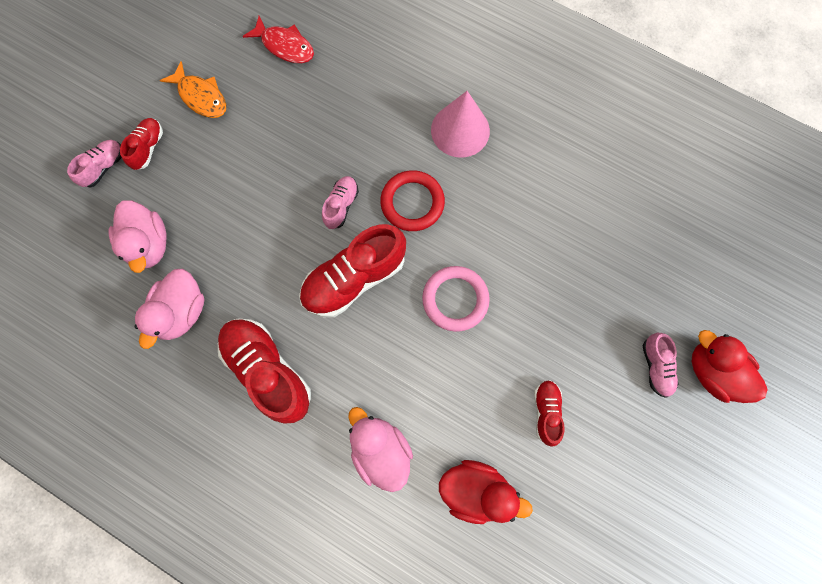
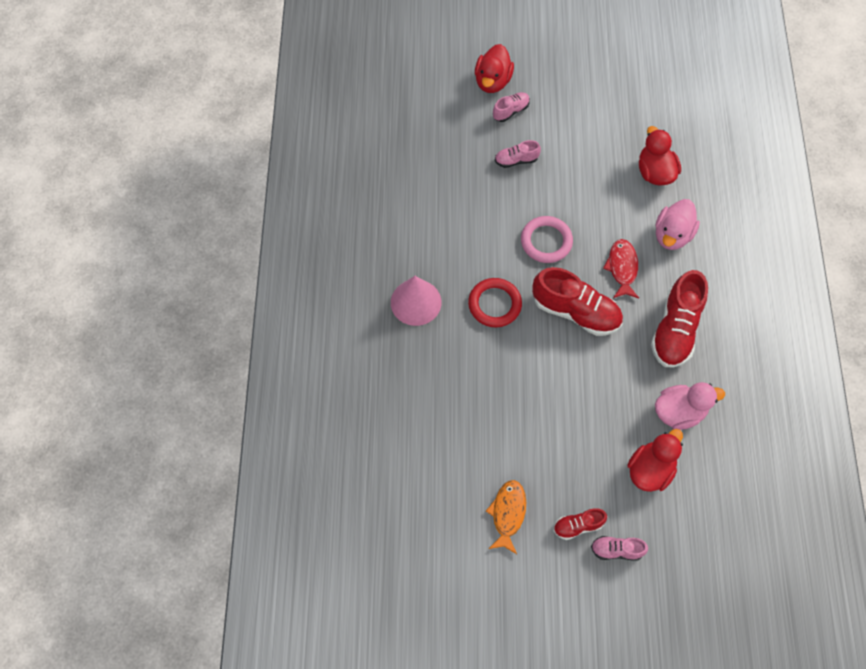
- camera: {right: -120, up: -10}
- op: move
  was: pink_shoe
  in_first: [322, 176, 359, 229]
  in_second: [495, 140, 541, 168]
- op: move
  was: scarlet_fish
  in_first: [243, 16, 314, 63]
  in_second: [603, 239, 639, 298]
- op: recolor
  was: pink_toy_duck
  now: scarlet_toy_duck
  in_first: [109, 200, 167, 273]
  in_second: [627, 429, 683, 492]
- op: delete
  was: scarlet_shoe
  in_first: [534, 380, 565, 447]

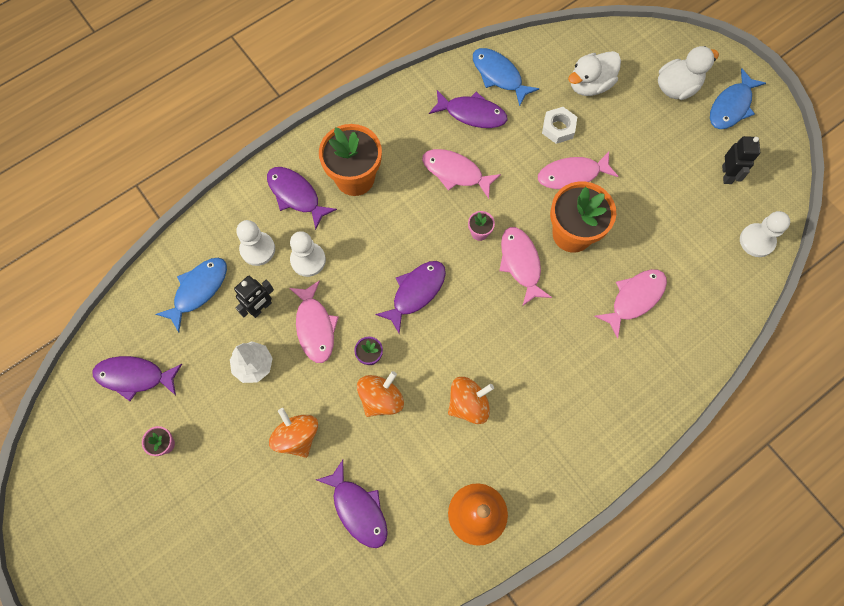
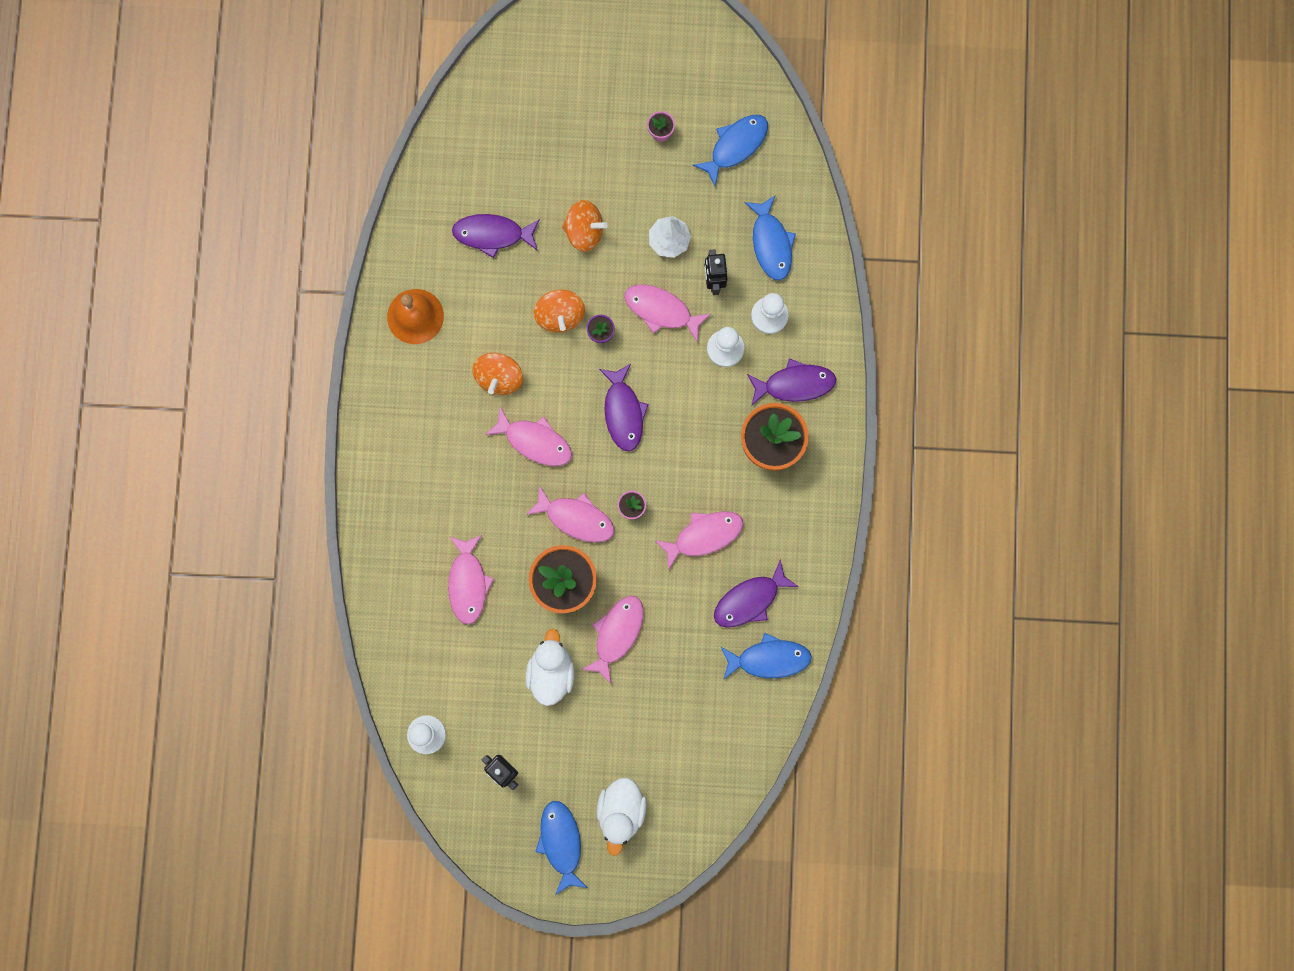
- camera: {right: 130, up: 10}
- op: insert
  now: pink_fish
  in_second: [485, 407, 572, 466]
- op: move
  was: white_toy_duck
  in_first: [568, 51, 621, 96]
  in_second: [526, 629, 574, 706]
- op: recolor
  was: royal_purple_fish
  now: royal_blue_fish
  in_first: [92, 356, 182, 401]
  in_second: [693, 115, 768, 186]
- op: delete
  was: white_hex_nut
  in_first: [542, 107, 577, 144]

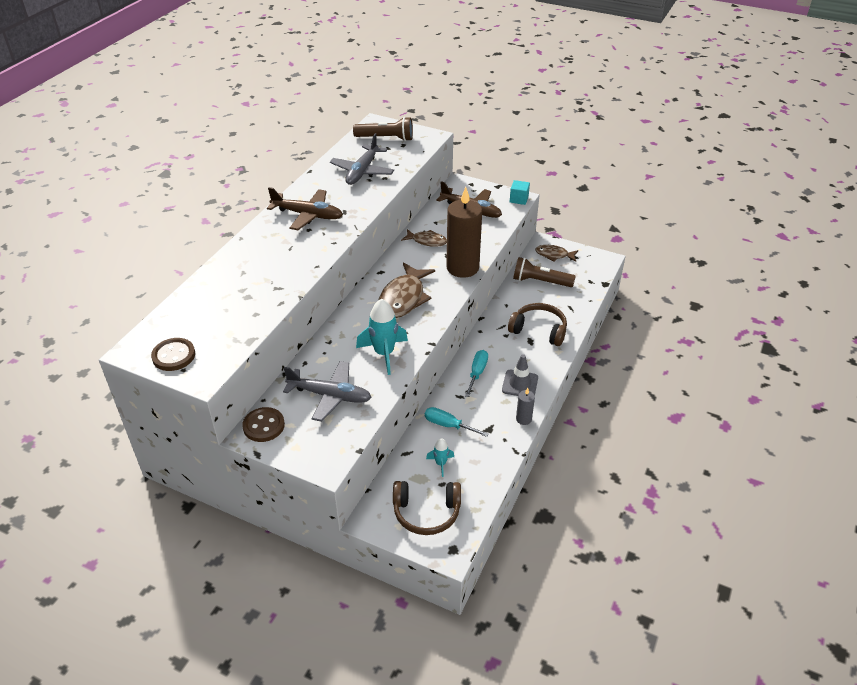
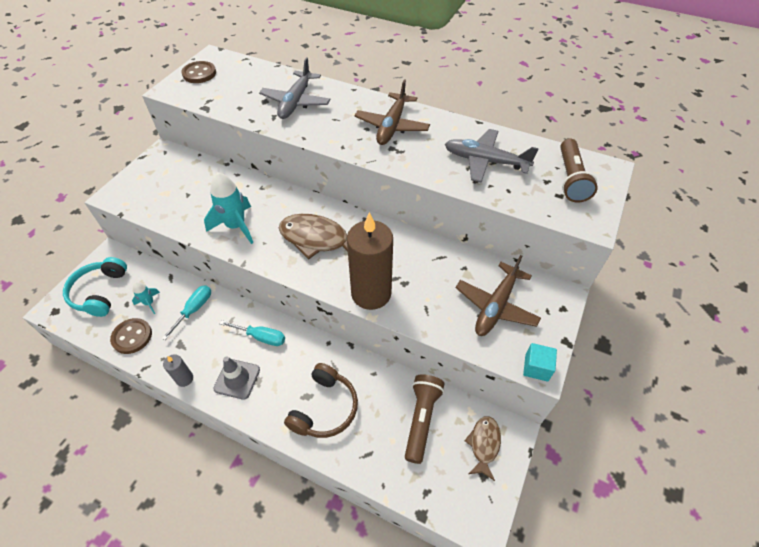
- camera: {right: 90, up: 10}
- op: recolor
  was: dark_brown_headphones
  now: aqua_headphones
  in_first: [393, 481, 461, 535]
  in_second: [63, 257, 127, 317]
- op: move
  was: dark_brown_sewing_button
  in_first: [242, 407, 285, 442]
  in_second: [110, 318, 152, 354]
- op: move
  was: grey_toy_plane
  in_first: [283, 361, 372, 422]
  in_second: [259, 57, 330, 119]
- op: delete
  was: dark_brown_fish
  in_first: [401, 229, 447, 247]

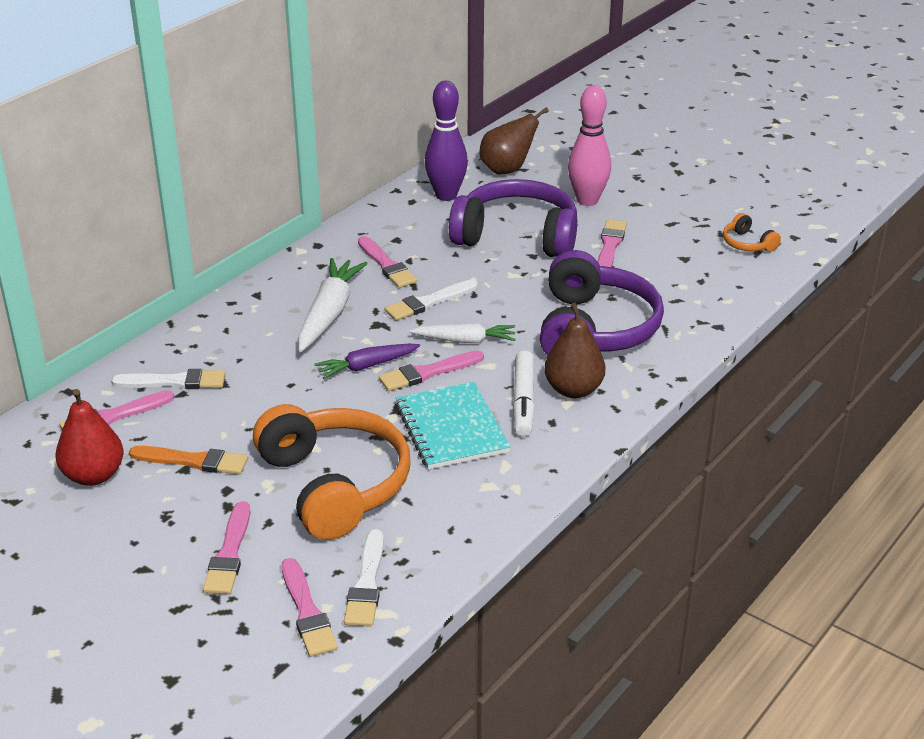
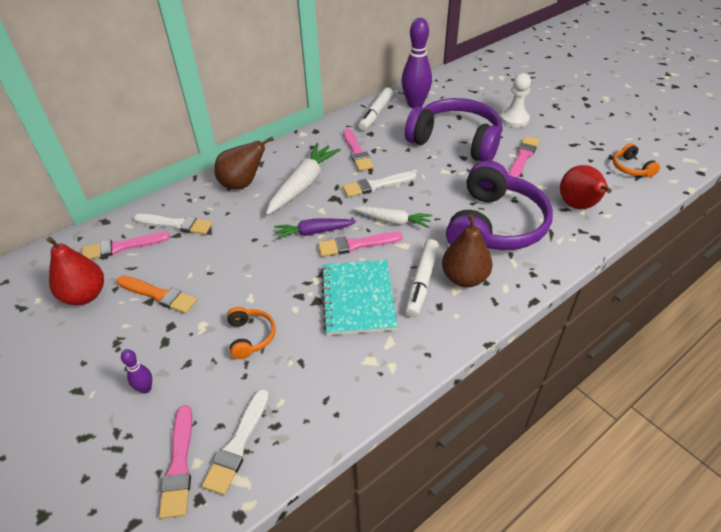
- camera: {right: 15, up: 10}
- op: replace
  was: pink_paint_brush
  now: royal_purple_skittle
  in_first: [203, 501, 250, 594]
  in_second: [121, 349, 152, 394]
- op: move
  was: dark_brown_toy_pear
  in_first: [479, 107, 549, 175]
  in_second: [214, 137, 274, 189]
- op: resize
  was: bright_orange_headphones
  in_first: [253, 404, 411, 540]
  in_second: [227, 307, 275, 359]
  ratio: 0.43
- op: insert
  now: white_felt_pen
  in_second: [358, 87, 393, 131]
- op: replace
  was: pink_skittle
  now: white_chess_pawn
  in_first: [568, 85, 611, 206]
  in_second: [501, 73, 531, 127]
- op: insert
  now: scarlet_toy_pear
  in_second: [560, 165, 612, 209]

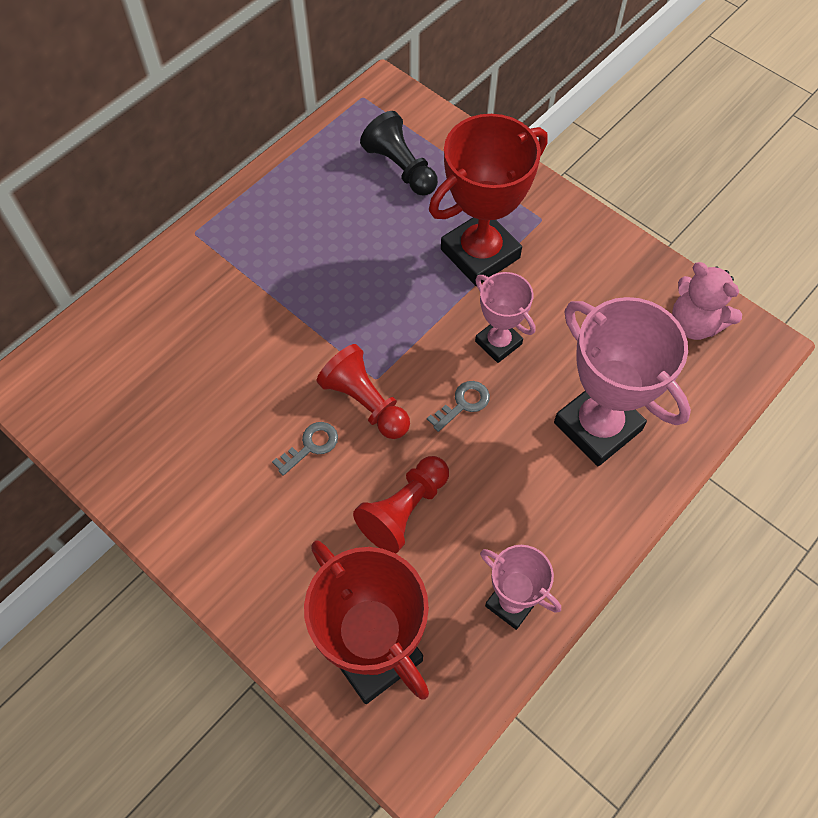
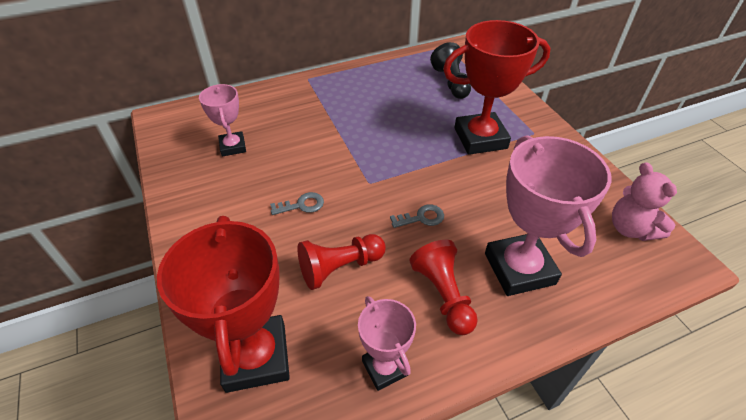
- camera: {right: 25, up: -15}
- op: move
  was: pink_prize_cup
  in_first: [475, 272, 535, 363]
  in_second: [199, 84, 246, 157]
- op: move
  was: scarlet_chess_pawn
  in_first: [317, 344, 410, 439]
  in_second: [409, 240, 478, 335]

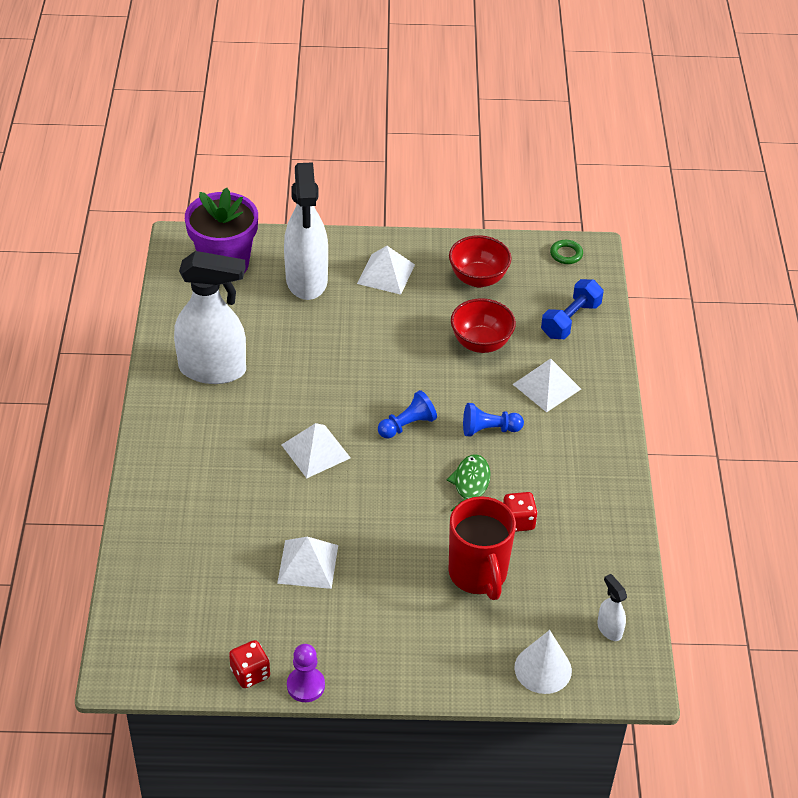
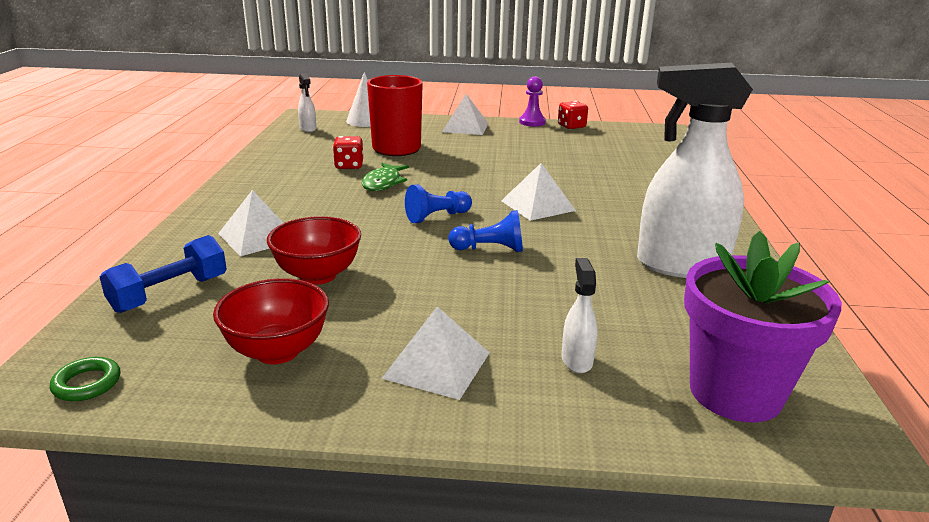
- camera: {right: -175, up: -20}
- op: move
  was: white_pyramid_shape
  in_first: [277, 537, 338, 589]
  in_second: [442, 94, 488, 135]
- op: move
  was: royal_blue_chess_pawn
  in_first: [463, 403, 524, 437]
  in_second: [448, 210, 523, 252]
- op: resize
  was: white_sprayer
  in_first: [284, 162, 328, 300]
  in_second: [562, 258, 597, 373]
  ratio: 0.42

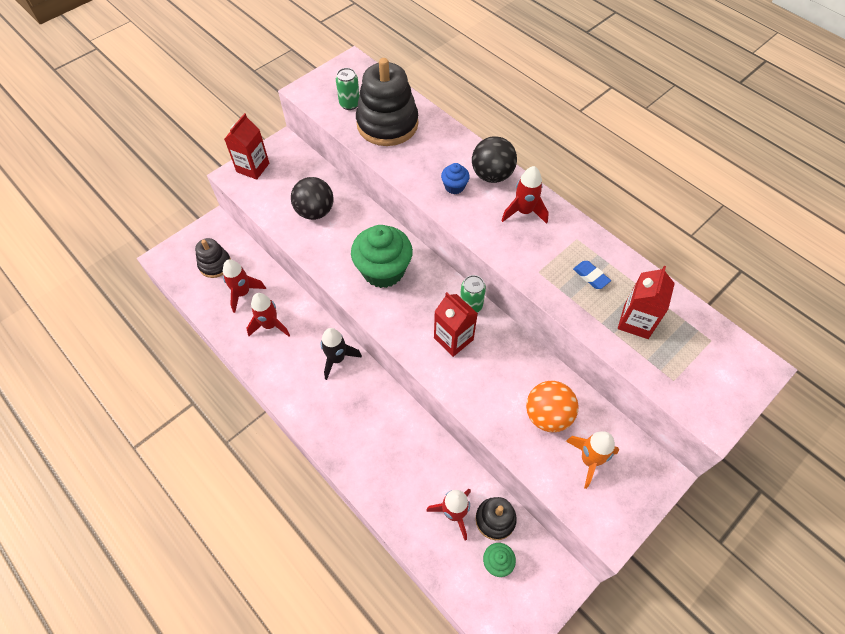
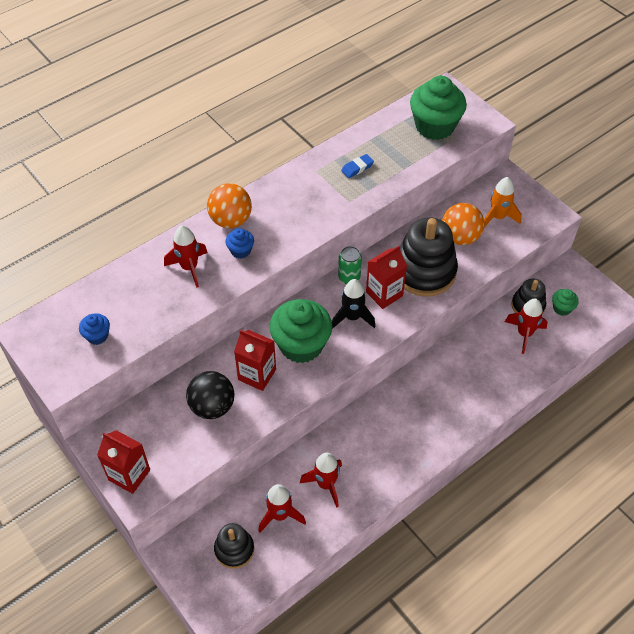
- camera: {right: -85, up: -5}
- op: replace
  was: leaf-green_soda_can
  now: royal_blue_muffin
  in_first: [336, 68, 360, 110]
  in_second: [79, 313, 110, 345]
- op: move
  was: scarlet_spaceship
  in_first: [501, 166, 549, 224]
  in_second: [164, 225, 208, 288]
- op: recolor
  was: jet-black_ball
  now: bright_orange_ball
  in_first: [472, 136, 517, 183]
  in_second: [207, 183, 252, 228]
- op: move
  was: scarlet_carton
  in_first: [618, 266, 675, 339]
  in_second: [234, 330, 276, 391]
- op: move
  was: jet-black_spaceship
  in_first: [321, 328, 362, 380]
  in_second: [332, 279, 376, 329]
- op: move
  was: jet-black_stacking_rings
  in_first: [356, 58, 418, 146]
  in_second: [400, 217, 458, 297]
- op: insert
  now: leaf-green_muffin
  in_second: [410, 76, 467, 140]

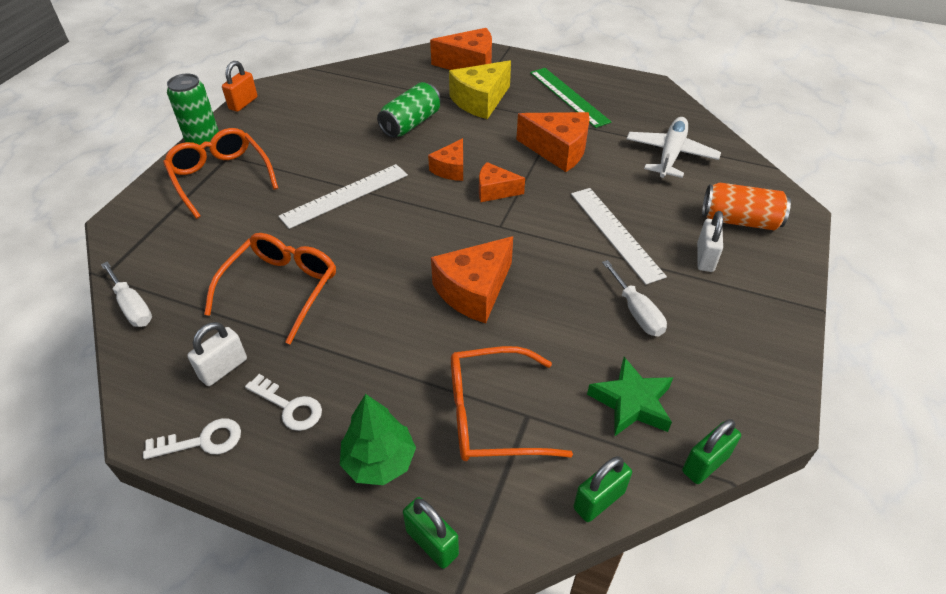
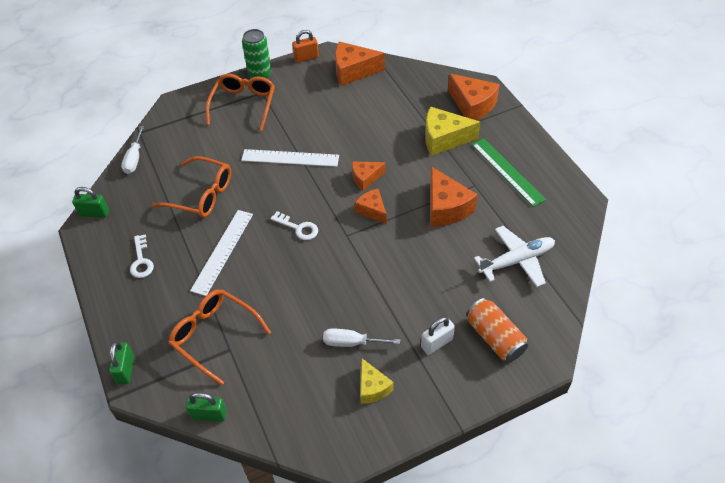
- camera: {right: 45, up: 5}
- op: move
  was: leaf-green_padlock
  in_first: [682, 419, 741, 484]
  in_second: [72, 187, 109, 218]
- op: rotate
  was: bright_orange_spectacles
  in_first: [204, 233, 336, 344]
  in_second: [152, 156, 231, 218]
  clockwise: 45
- op: move
  was: white_measuring_stick
  in_first: [571, 188, 667, 285]
  in_second: [190, 210, 253, 296]
- op: move
  was: white_key
  in_first: [143, 418, 241, 459]
  in_second: [270, 211, 318, 240]
- op: rotate
  was: white_flat_screwdriver
  in_first: [602, 260, 667, 336]
  in_second: [323, 328, 400, 347]
  clockwise: 75
- op: move
  was: bright_orange_cheese_wedge
  in_first: [431, 236, 513, 323]
  in_second: [335, 42, 385, 86]
- op: insert
  now: bright_yellow_cheese_wedge
  in_second: [360, 358, 394, 404]
- op: rotate
  was: leaf-green_measuring_stick
  in_first: [530, 68, 611, 128]
  in_second: [472, 138, 546, 207]
  clockwise: -45
- op: delete
  was: white_padlock
  in_first: [187, 322, 247, 386]
- op: delete
  was: leaf-green_tree
  in_first: [340, 394, 416, 485]
- op: delete
  was: leaf-green_soda_can
  in_first: [377, 82, 441, 138]
- op: delete
  was: leaf-green_five-pointed_star
  in_first: [587, 357, 673, 437]

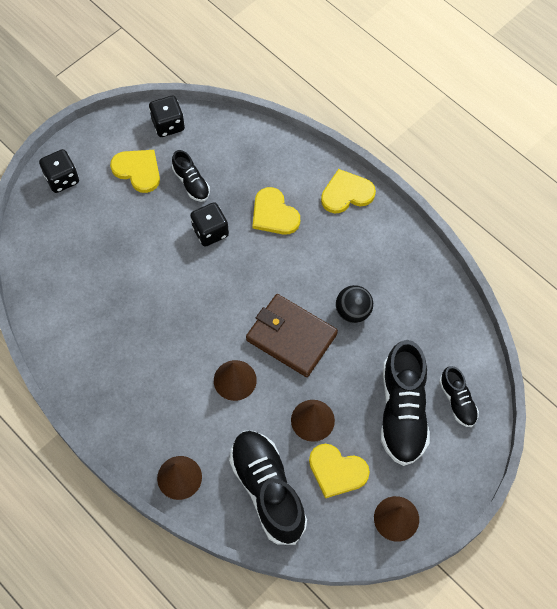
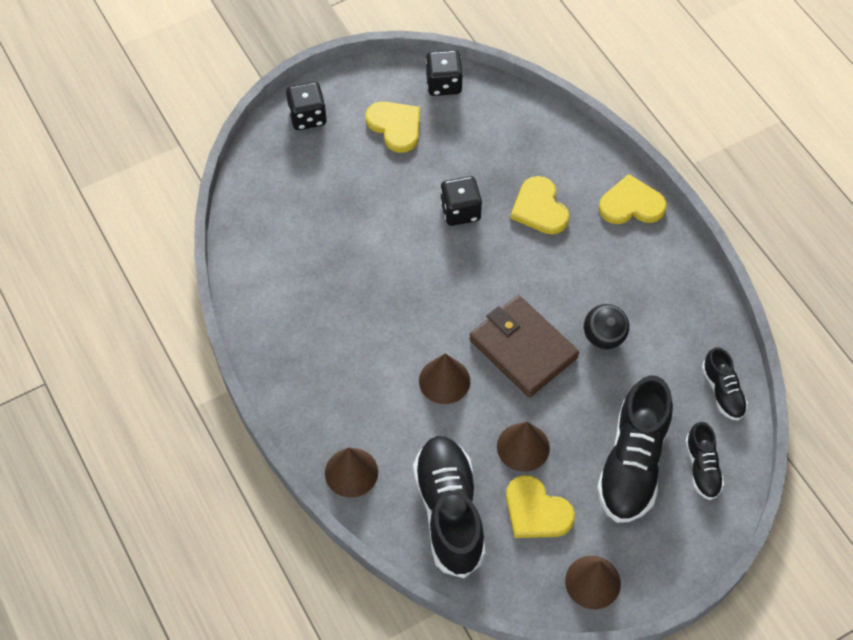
- camera: {right: 15, up: -5}
- op: move
  was: jet-black_shoe
  in_first: [172, 150, 210, 202]
  in_second: [702, 347, 748, 421]

